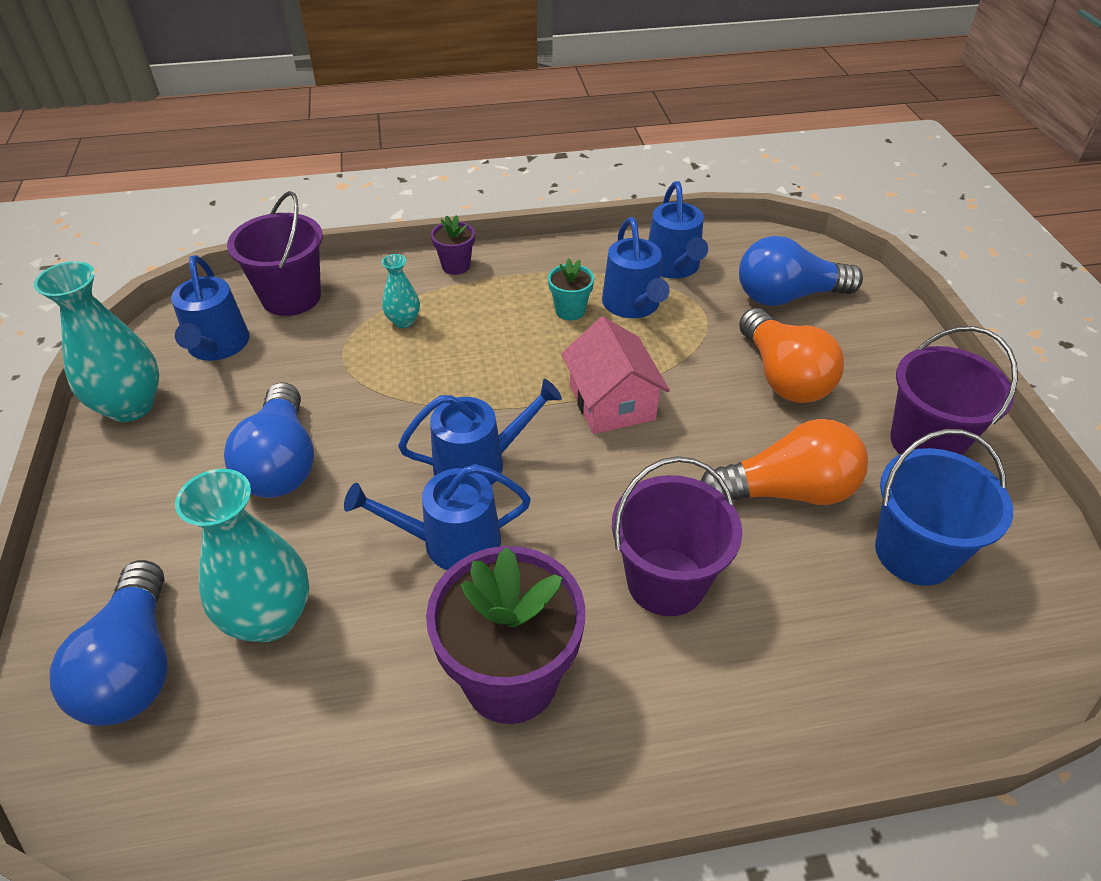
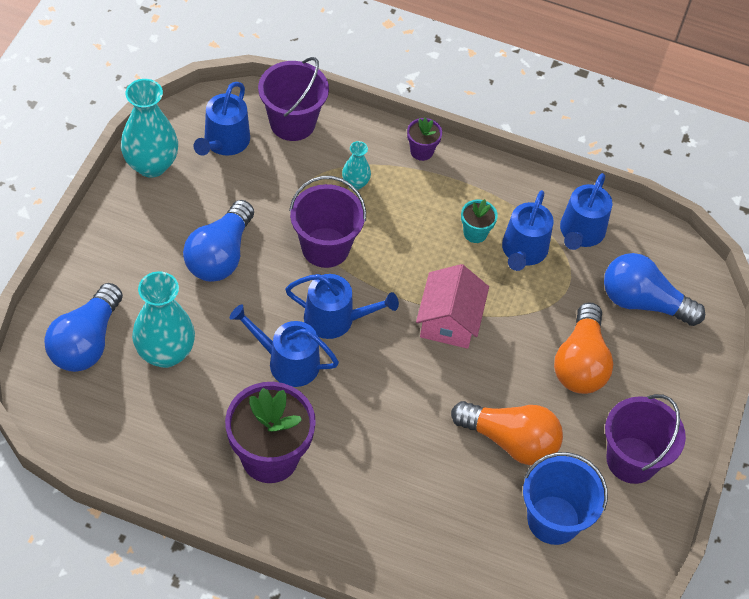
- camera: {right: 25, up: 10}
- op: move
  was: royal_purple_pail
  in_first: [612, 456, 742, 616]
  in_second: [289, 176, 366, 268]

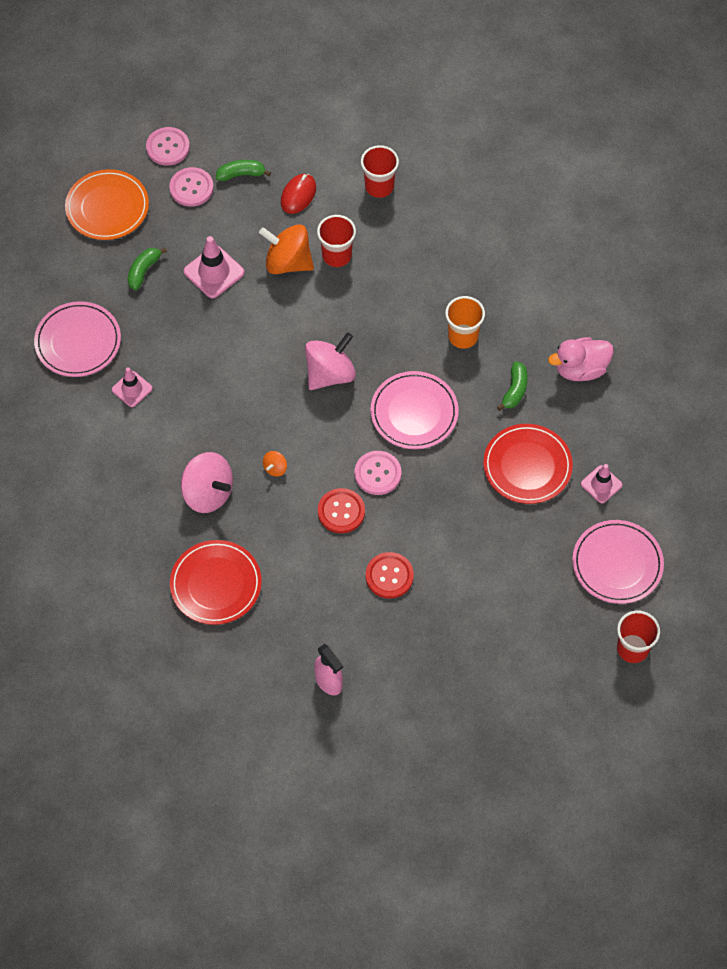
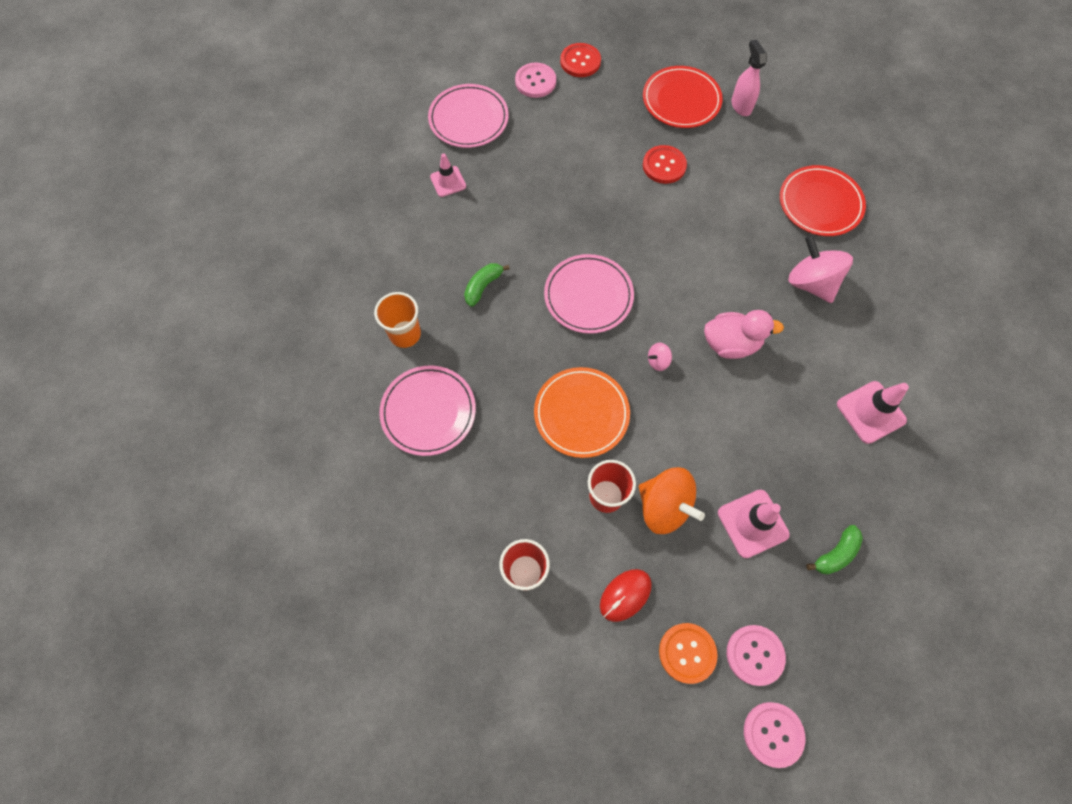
- camera: {right: -160, up: 5}
- op: move
  was: bright_orange_tumbler
  in_first: [445, 296, 485, 349]
  in_second: [374, 292, 421, 348]
- op: move
  was: pink_dinner_plate
  in_first: [34, 301, 121, 377]
  in_second: [379, 366, 476, 456]
- op: move
  was: pink_sewing_button
  in_first: [355, 451, 401, 495]
  in_second: [515, 63, 556, 98]
- op: move
  was: bright_orange_dinner_plate
  in_first: [65, 169, 149, 240]
  in_second: [534, 367, 630, 458]
- op: move
  was: scarlet_sewing_button
  in_first: [318, 488, 365, 533]
  in_second: [560, 43, 601, 77]
- op: move
  was: scarlet_dinner_plate
  in_first: [483, 424, 573, 504]
  in_second: [643, 66, 723, 128]
- op: resize
  was: pink_toy_top
  in_first: [305, 332, 356, 390]
  in_second: [648, 343, 672, 371]
  ratio: 0.44
- op: replace
  was: leaf-green_toy_banana
  now: bright_orange_sewing_button
  in_first: [216, 160, 271, 181]
  in_second: [659, 623, 718, 684]
- op: move
  was: pink_toy_duck
  in_first: [548, 337, 614, 381]
  in_second: [704, 310, 784, 359]
- op: resize
  was: pink_road_cone
  in_first: [112, 367, 153, 407]
  in_second: [837, 381, 909, 444]
  ratio: 1.54
- op: delete
  was: bright_orange_toy_top
  in_first: [263, 451, 287, 477]
- op: delete
  was: scarlet_tumbler
  in_first: [617, 611, 660, 663]

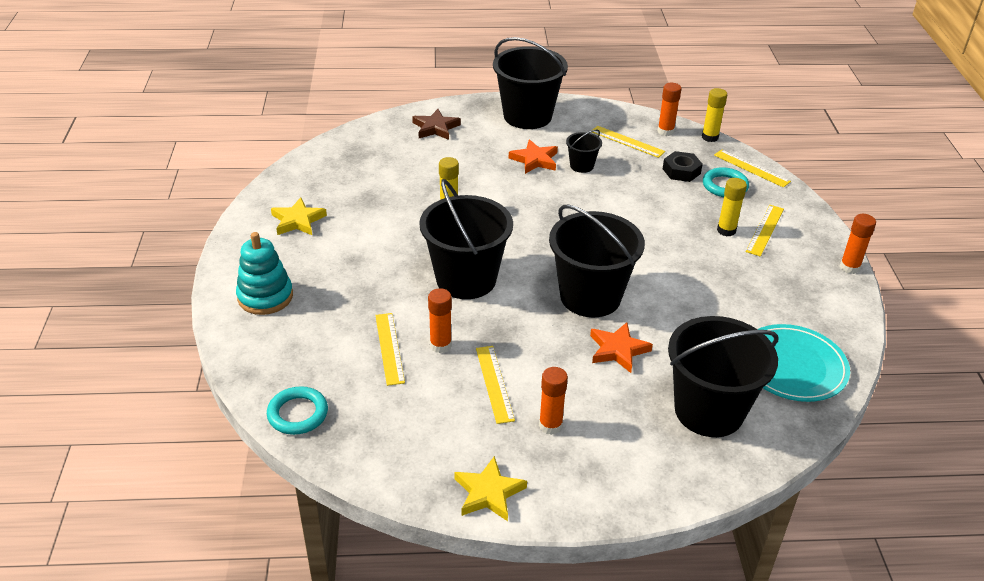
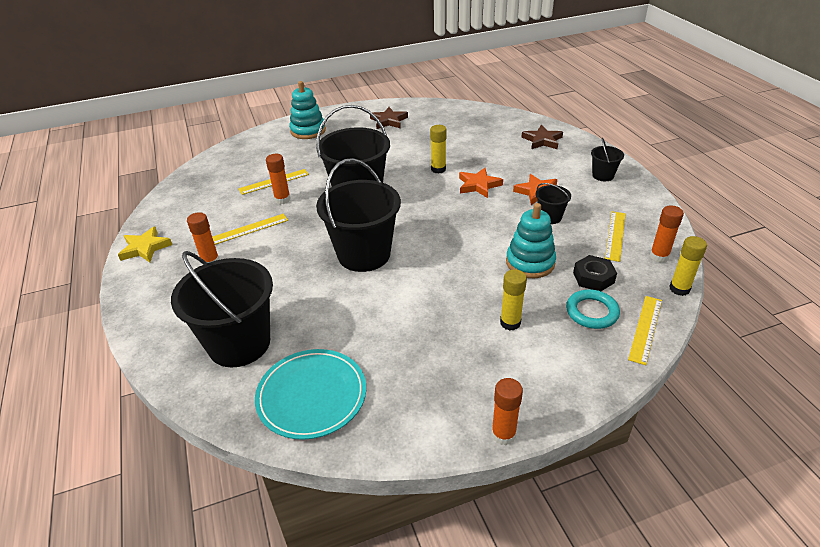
- camera: {right: 75, up: 0}
- op: recolor
  was: bright_yellow_five-pointed_star
  now: dark_brown_five-pointed_star
  in_first: [271, 197, 327, 235]
  in_second: [370, 107, 408, 129]
- op: move
  was: bright_orange_five-pointed_star
  in_first: [590, 322, 653, 373]
  in_second: [459, 168, 503, 198]
- op: insert
  now: aqua_stacking_rings
  in_second: [506, 203, 556, 278]
- op: resize
  was: jet-black_pail
  in_first: [493, 37, 568, 129]
  in_second: [591, 138, 624, 181]
  ratio: 0.46
- op: delete
  was: aqua_ring
  in_first: [267, 386, 328, 435]
- op: delete
  was: bright_yellow_measuring_stick
  in_first: [745, 205, 784, 257]

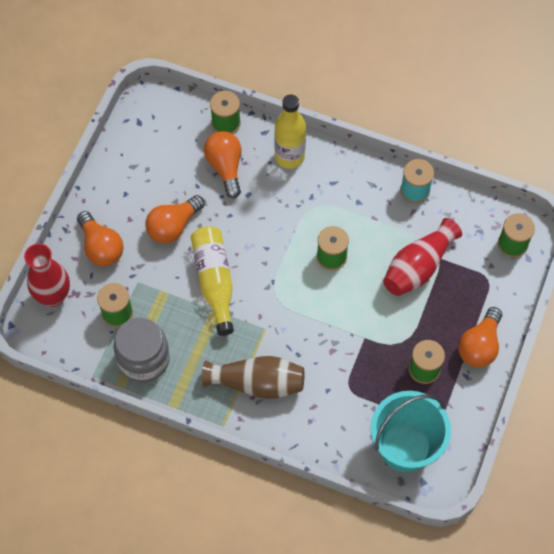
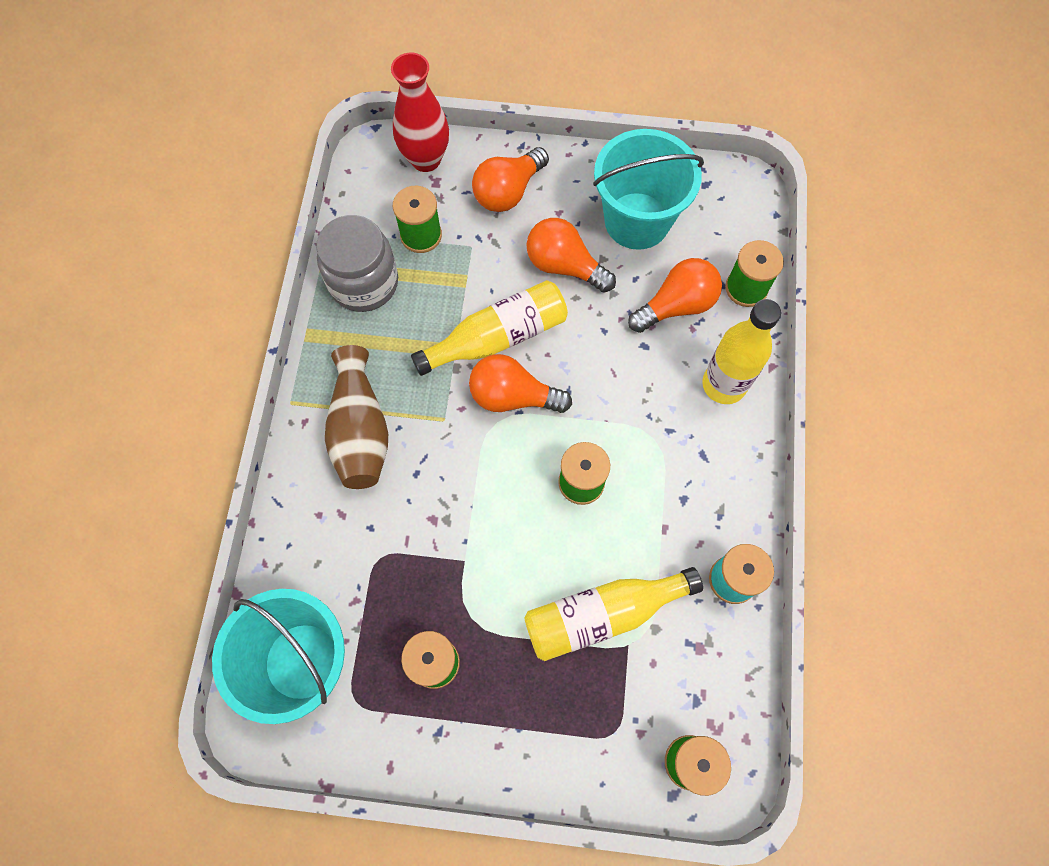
- camera: {right: 75, up: 5}
- op: move
  was: bright_orange_lightbulb
  in_first: [458, 307, 502, 368]
  in_second: [469, 354, 572, 413]
- op: replace
  was: scarlet_flower_vase
  now: bright_yellow_drink_bottle
  in_first: [383, 218, 462, 296]
  in_second: [524, 567, 703, 661]
- op: insert
  now: aqua_pail
  in_second: [593, 129, 704, 250]

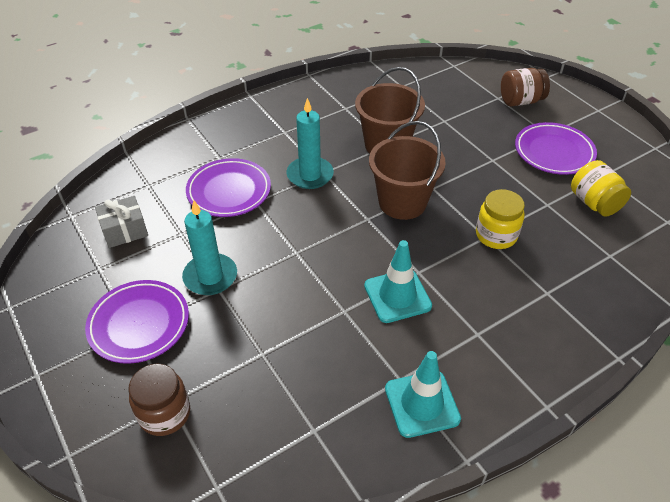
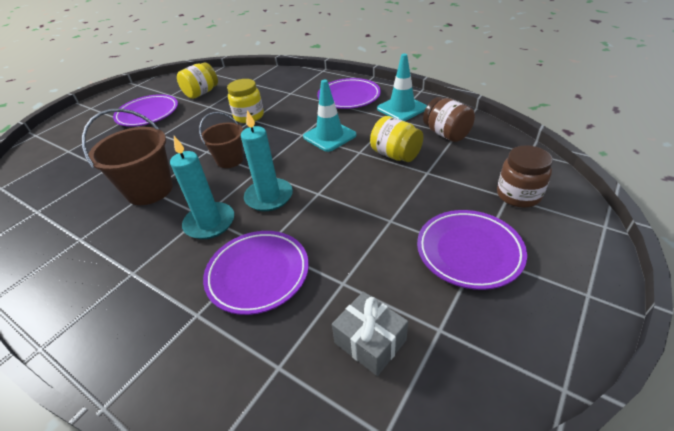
- camera: {right: -110, up: -5}
- op: resize
  was: dark_brown_pail
  in_first: [369, 121, 446, 220]
  in_second: [199, 112, 243, 168]
  ratio: 0.64
- op: move
  was: aqua_pillar_candle
  in_first: [182, 200, 237, 295]
  in_second: [241, 110, 293, 211]
- op: insert
  now: royal_purple_dinner_plate
  in_second: [317, 78, 381, 109]
- op: insert
  now: bright_yellow_preserve_jar
  in_second: [370, 116, 423, 162]
- op: move
  was: dark_brown_preserve_jar
  in_first: [501, 68, 550, 106]
  in_second: [423, 97, 475, 142]

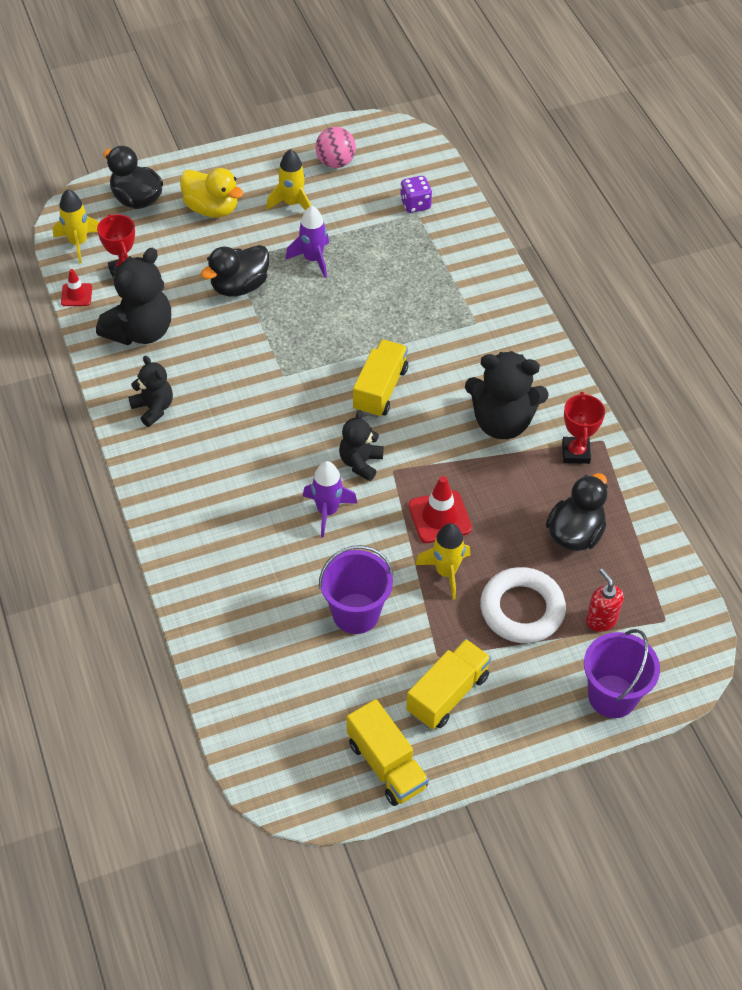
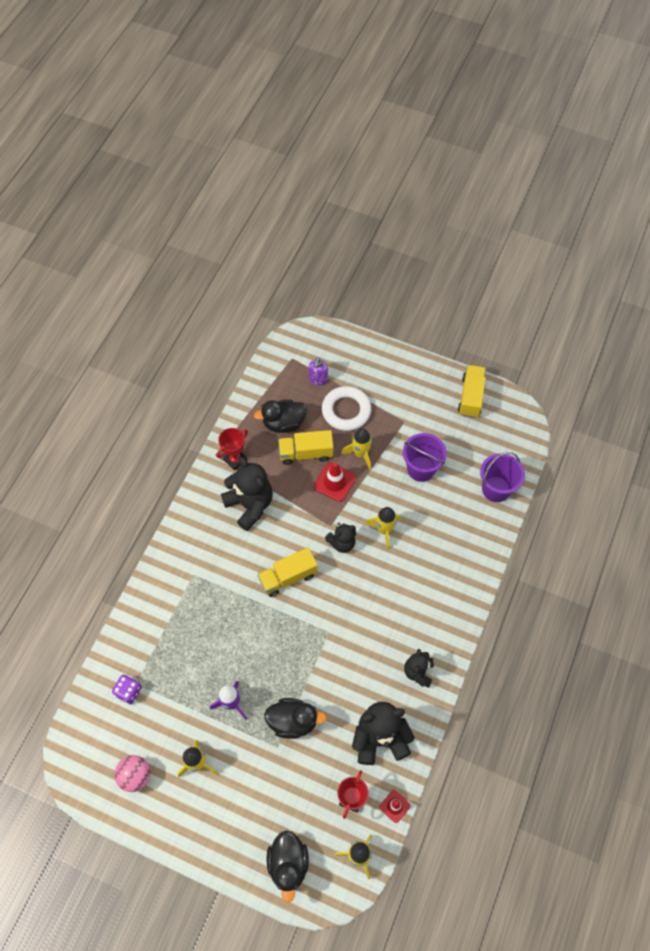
- camera: {right: -135, up: 10}
- op: move
  was: bright_yellow_truck
  in_first: [406, 639, 491, 729]
  in_second: [278, 430, 333, 465]
- op: recolor
  was: scarlet_soap_dispenser
  now: royal_purple_soap_dispenser
  in_first: [586, 568, 624, 632]
  in_second: [309, 358, 328, 386]
- op: recolor
  was: royal_purple_spaceship
  now: bright_yellow_spaceship
  in_first: [303, 461, 357, 538]
  in_second: [366, 507, 401, 549]
- op: move
  was: royal_purple_pail
  in_first: [584, 629, 660, 718]
  in_second: [480, 452, 525, 502]
- op: delete
  was: bright_yellow_toy_duck
  in_first: [180, 168, 244, 218]

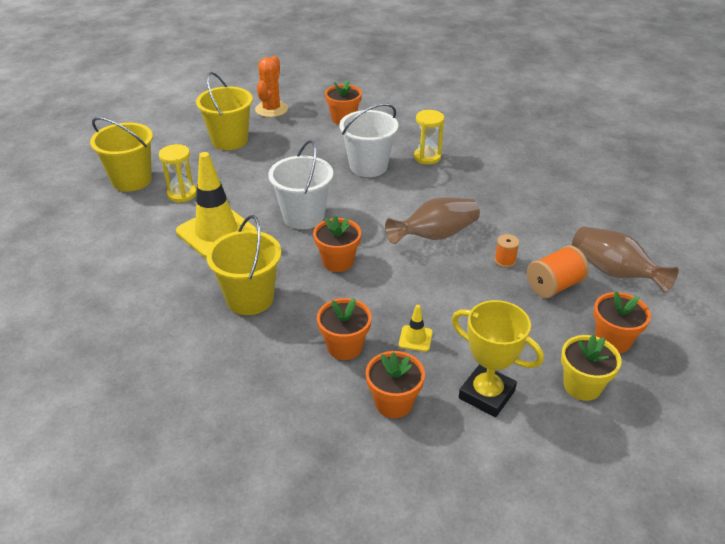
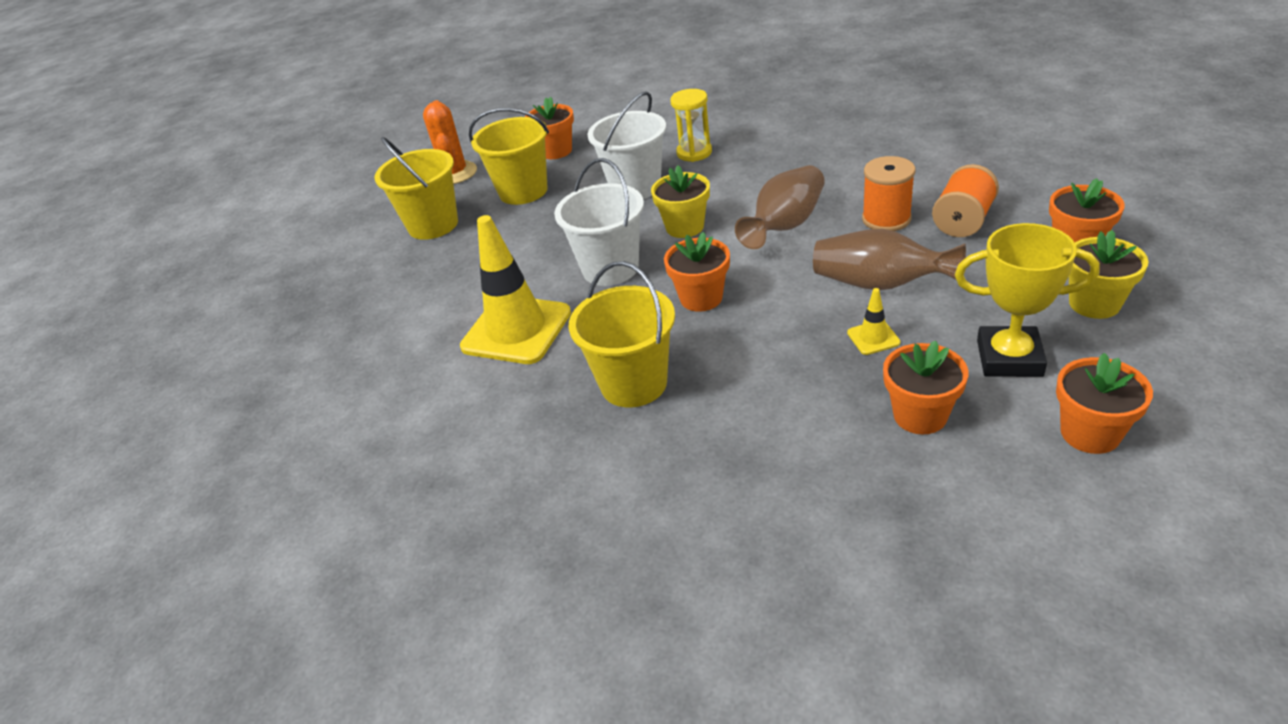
- camera: {right: -20, up: 0}
- op: move
  was: bright_yellow_pail
  in_first: [90, 117, 153, 192]
  in_second: [469, 108, 549, 205]
- op: insert
  now: bright_yellow_potted_plant
  in_second: [651, 165, 710, 238]
- op: move
  was: dark_brown_flower_vase
  in_first: [572, 226, 679, 293]
  in_second: [813, 229, 966, 290]
- op: resize
  was: bright_orange_spool
  in_first: [494, 234, 519, 268]
  in_second: [862, 156, 915, 231]
  ratio: 1.74
- op: move
  was: bright_orange_potted_plant
  in_first: [317, 298, 372, 360]
  in_second: [1056, 353, 1153, 454]
- op: delete
  was: bright_yellow_sand_timer
  in_first: [159, 144, 197, 202]

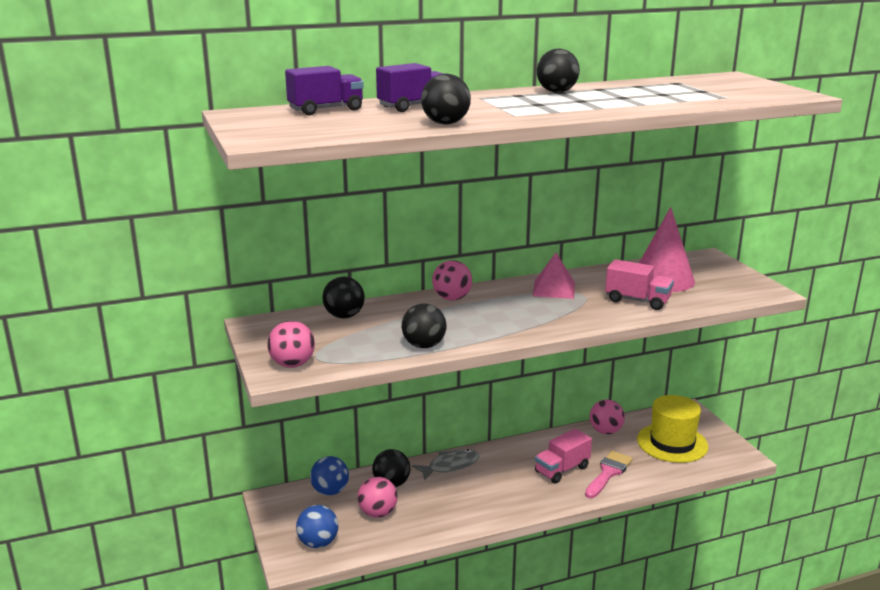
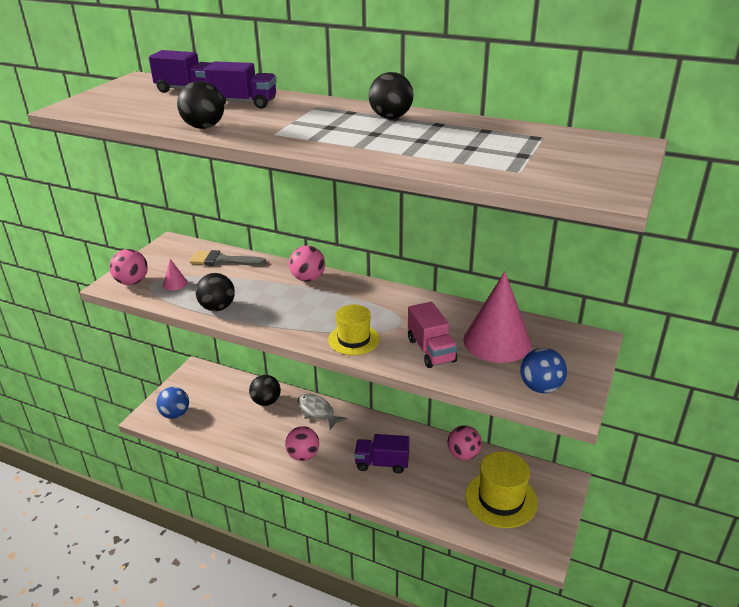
- camera: {right: 45, up: 10}
- op: insert
  now: pink_cone
  in_second: [163, 259, 188, 290]
- op: replace
  was: jet-black_ball
  now: grey_paint_brush
  in_first: [323, 276, 365, 318]
  in_second: [190, 250, 266, 266]
- op: move
  was: pink_ball
  in_first: [358, 477, 397, 518]
  in_second: [285, 426, 319, 461]
- op: rotate
  was: grey_fish
  in_first: [412, 449, 479, 481]
  in_second: [297, 393, 347, 430]
  clockwise: -150
- op: insert
  now: bright_yellow_tall_hat
  in_second: [328, 305, 380, 355]
- op: recolor
  was: pink_truck
  now: royal_purple_truck
  in_first: [535, 429, 592, 483]
  in_second: [354, 434, 409, 474]
- op: move
  was: royal_blue_ball
  in_first: [310, 456, 349, 495]
  in_second: [520, 348, 567, 393]
- op: delete
  was: pink_pyramid_shape
  in_first: [533, 253, 575, 299]
- op: delete
  was: pink_paint_brush
  in_first: [585, 451, 633, 498]

